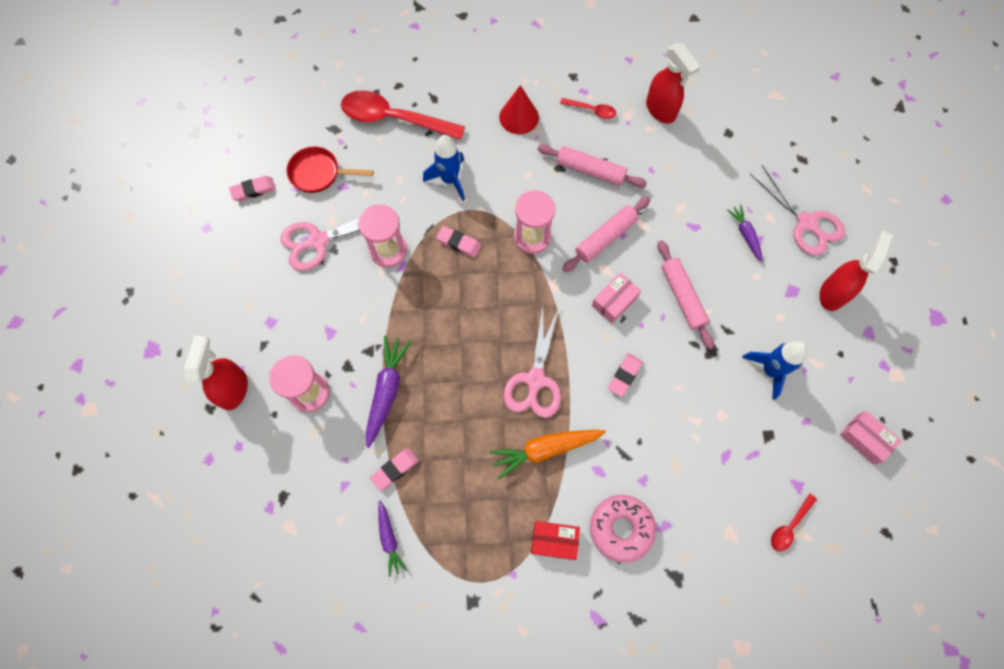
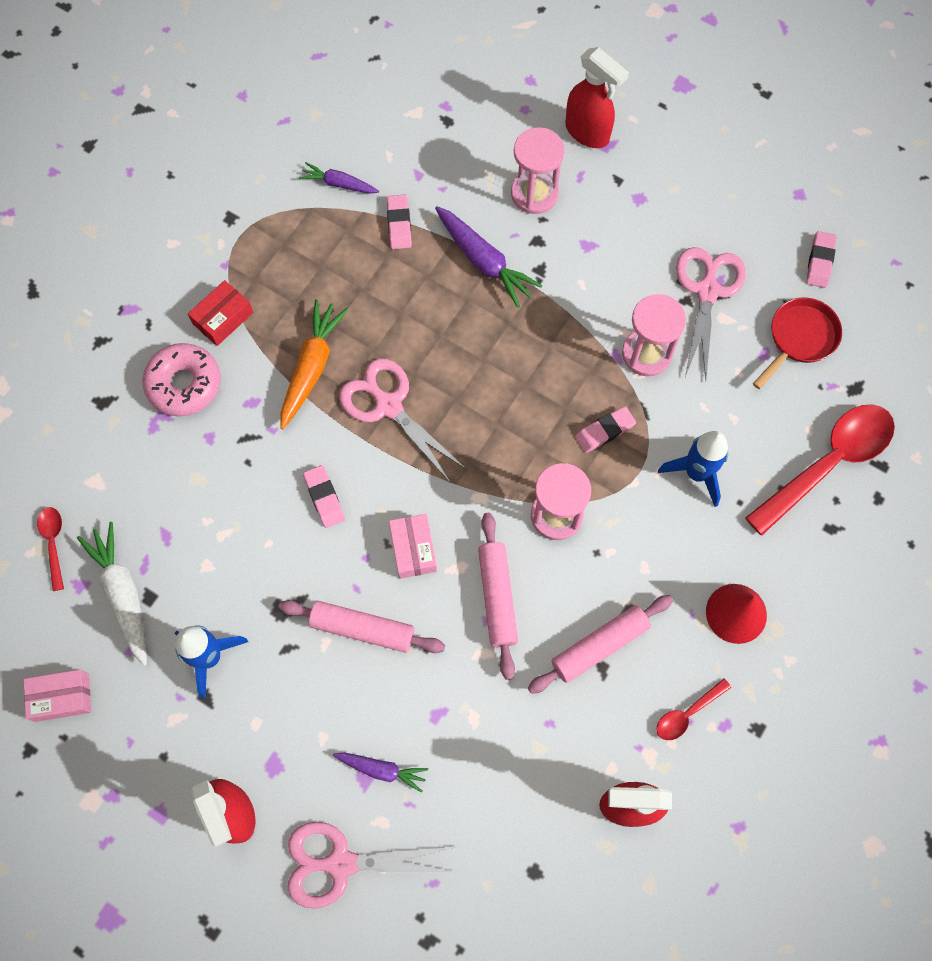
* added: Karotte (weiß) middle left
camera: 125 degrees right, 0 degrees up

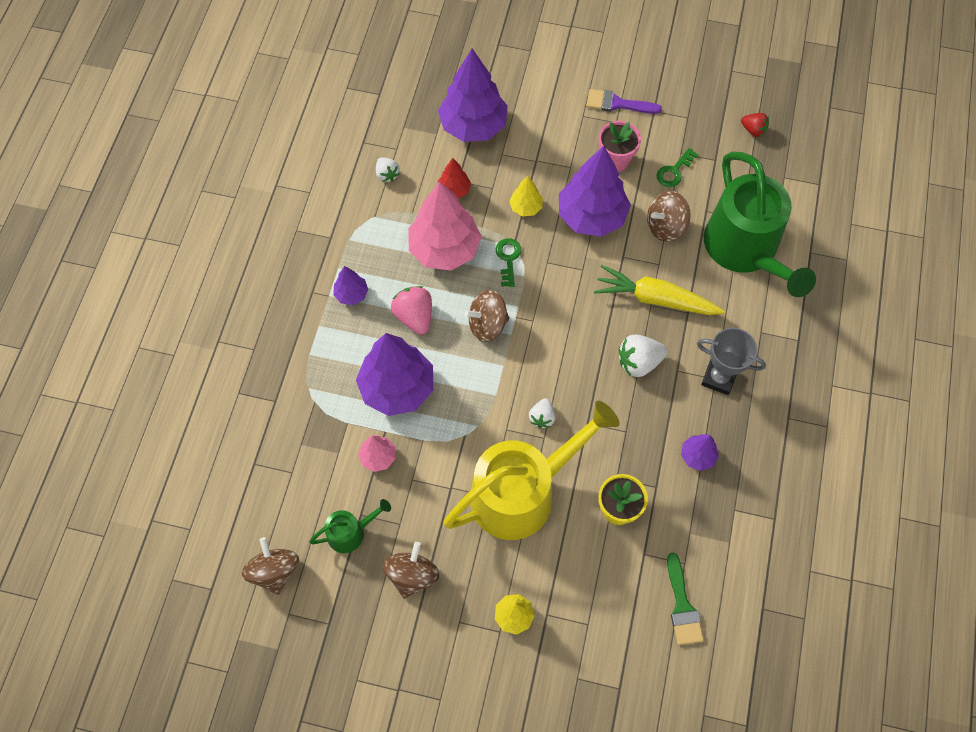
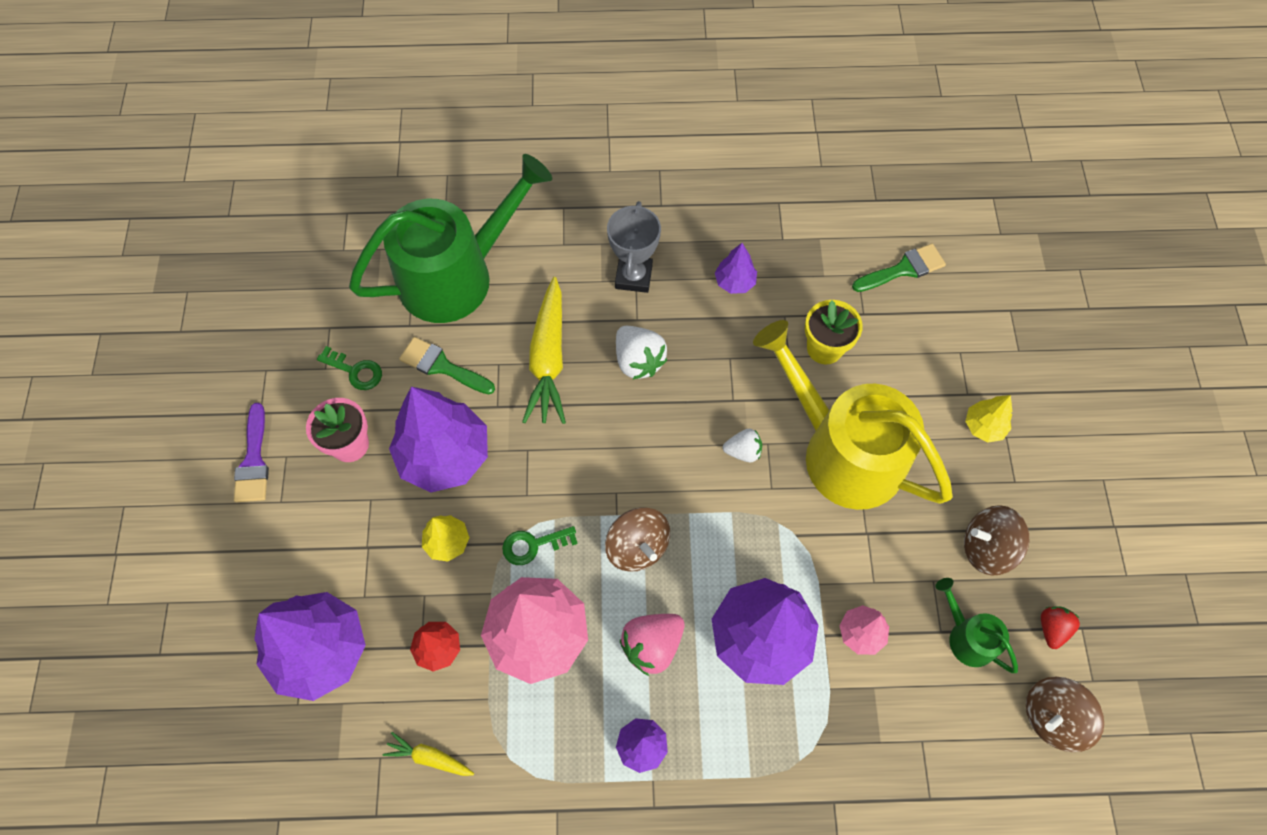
* moved: Erdbeere (rot) top right to bottom right
* replaced: Erdbeere (weiß) (1st from left) top centre to Karotte (gelb) (1st from left) bottom centre
* replaced: Kreisel (braun) (4th from left) top right to Pinsel (grün) (1st from left) centre
camera: 105 degrees left, 0 degrees up

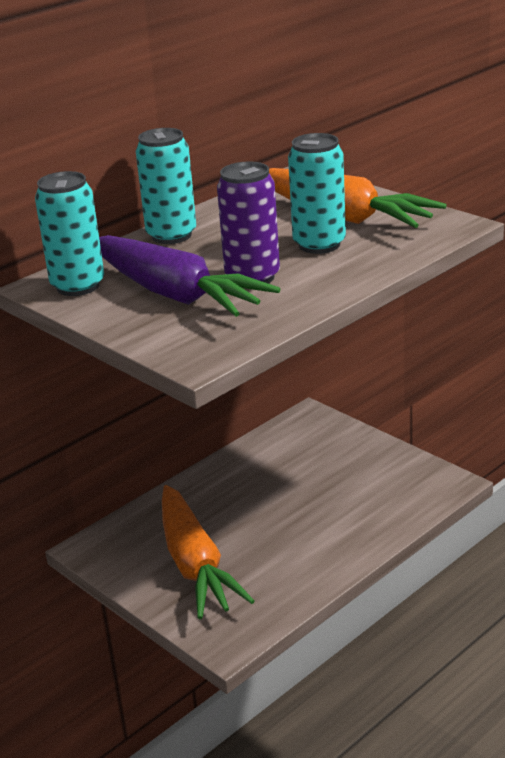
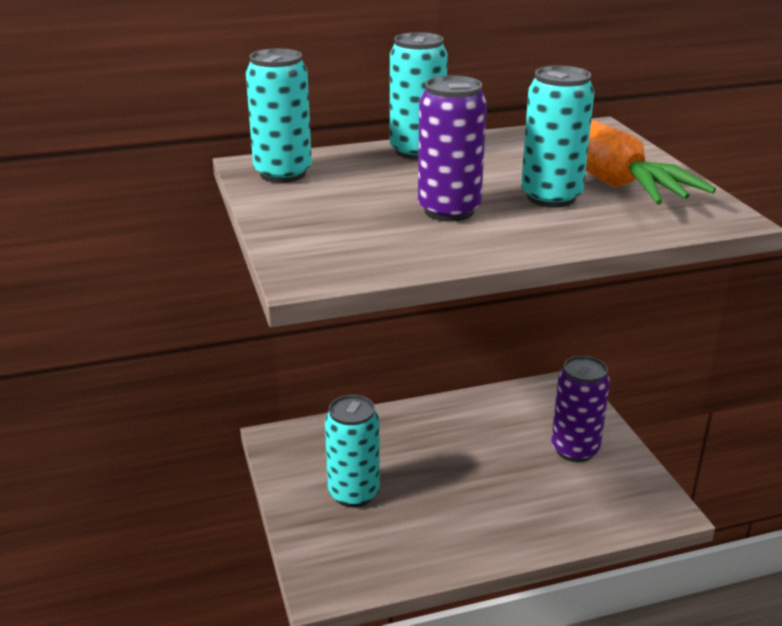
* removed: Karotte (lila) centre
* replaced: Karotte (orange) (1st from left) bottom centre to Dose (türkis) (2nd from left) bottom centre
* added: Dose (lila) (2nd from left) middle right
camera: 25 degrees right, 0 degrees up

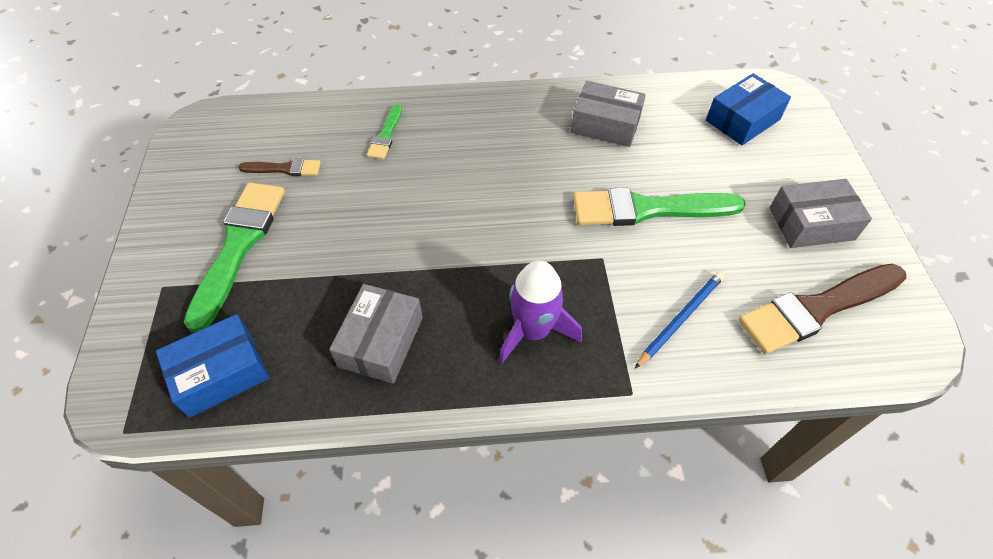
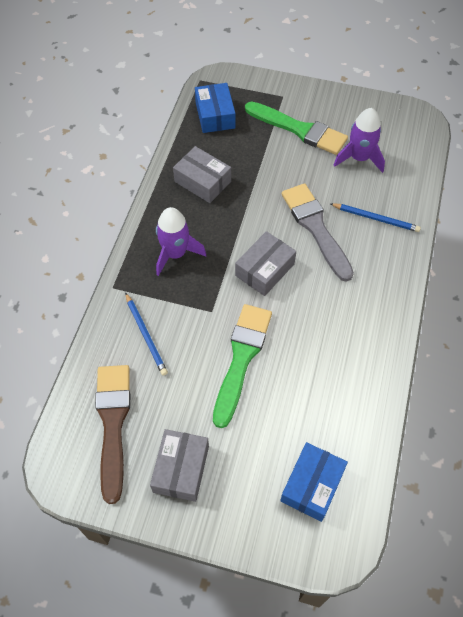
* turned: Schachtel (blau) (2nd from left) top right = bottom right 45 degrees clockwise
* moved: Schachtel (grau) (2nd from left in the first image) top centre to Schachtel (grau) (3rd from left) centre
* replaced: Pinsel (grün) (2nd from left) top centre to Bleistift (blau) (2nd from left) middle right
* replaced: Pinsel (braun) (1st from left) top left to Rakete (lila) (2nd from left) top right
* added: Pinsel (grau) middle right
camera: 110 degrees right, 5 degrees up

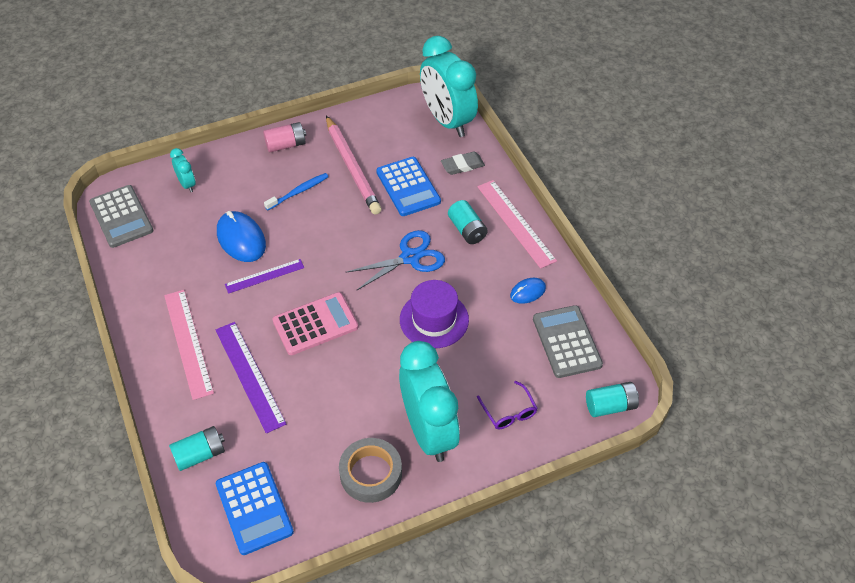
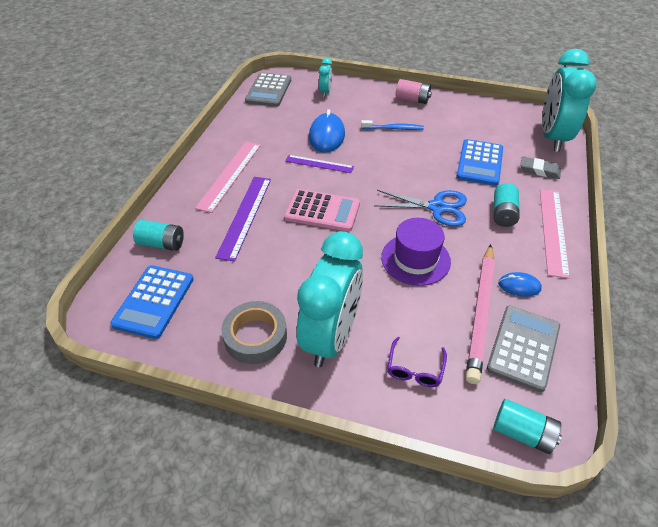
* moved: Bleistift (rosa) top centre to middle right
camera: 40 degrees right, 5 degrees down

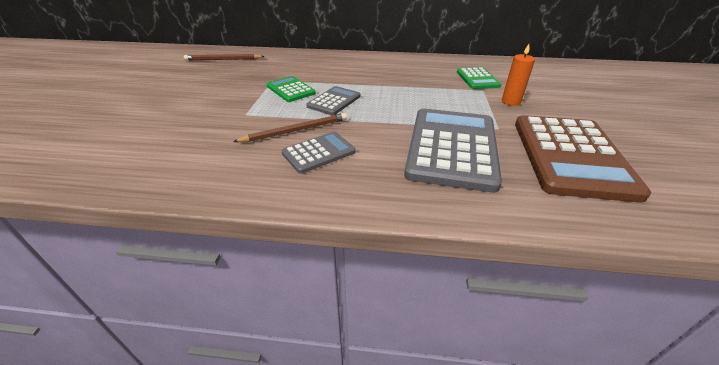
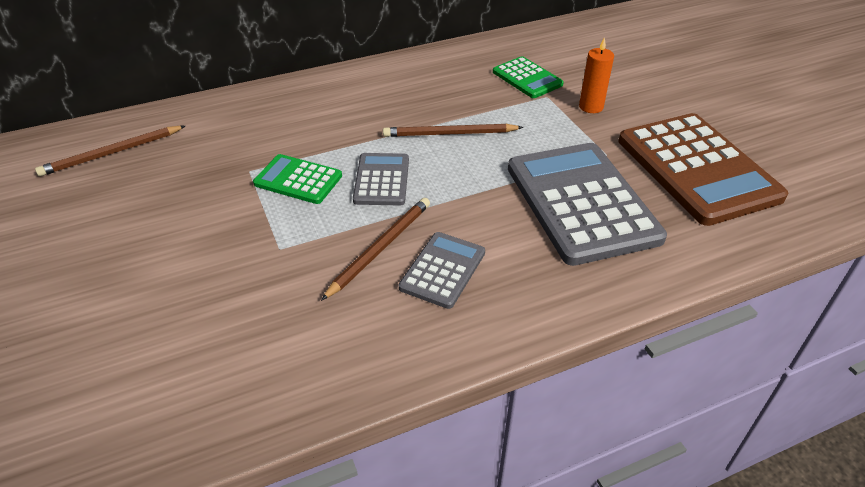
* added: Bleistift (braun) (3rd from left) top centre
camera: 30 degrees left, 5 degrees up

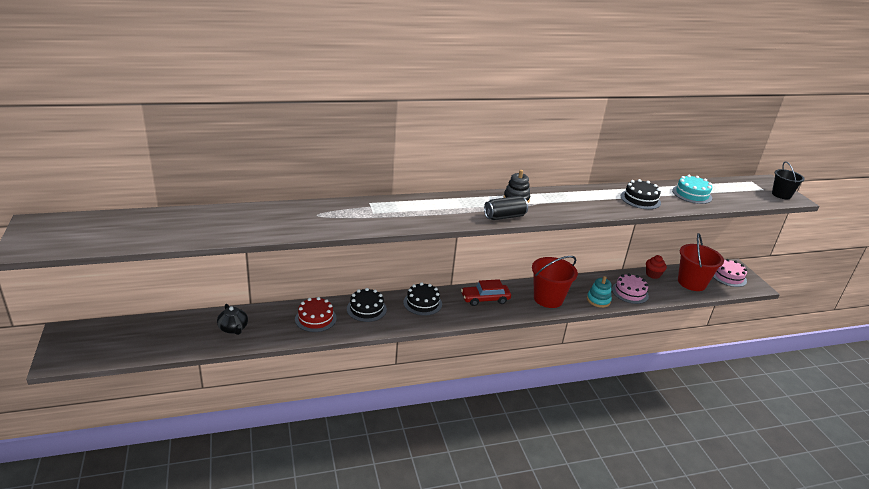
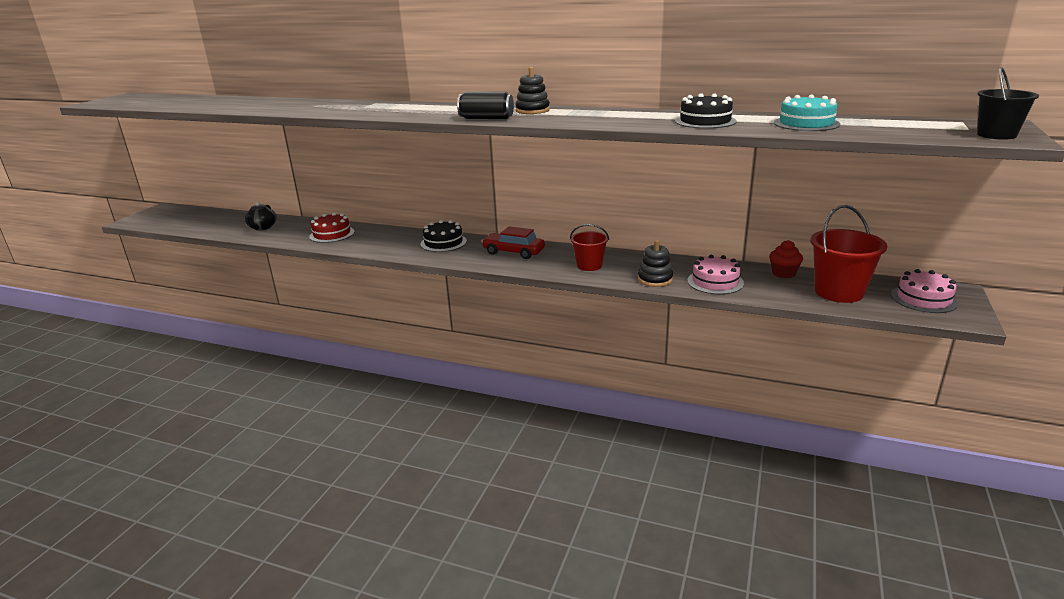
* resized: Eimer (rot) (1st from left) centre = centre x0.61
* recoloured: Stapelspielzeug (türkis) middle right to Stapelspielzeug (schwarz) (2nd from left) centre
* removed: Kuchen (schwarz) (1st from left) centre
camera: 40 degrees right, 5 degrees down

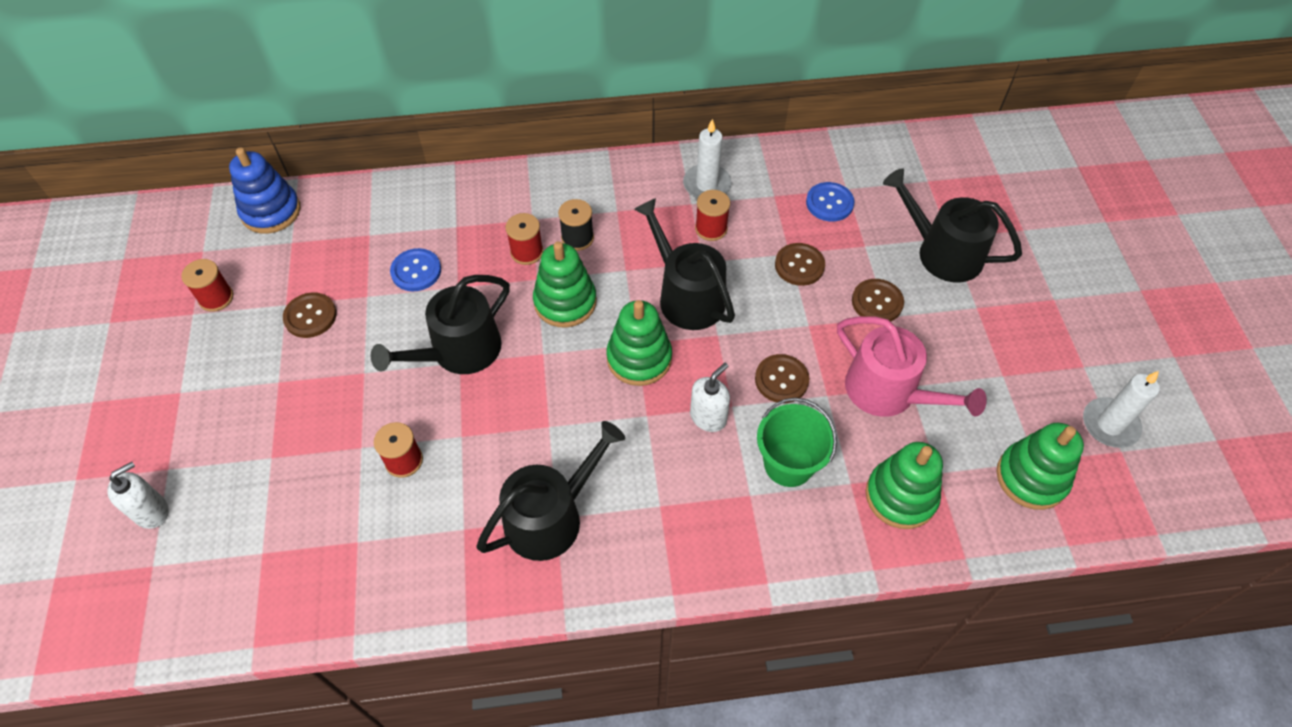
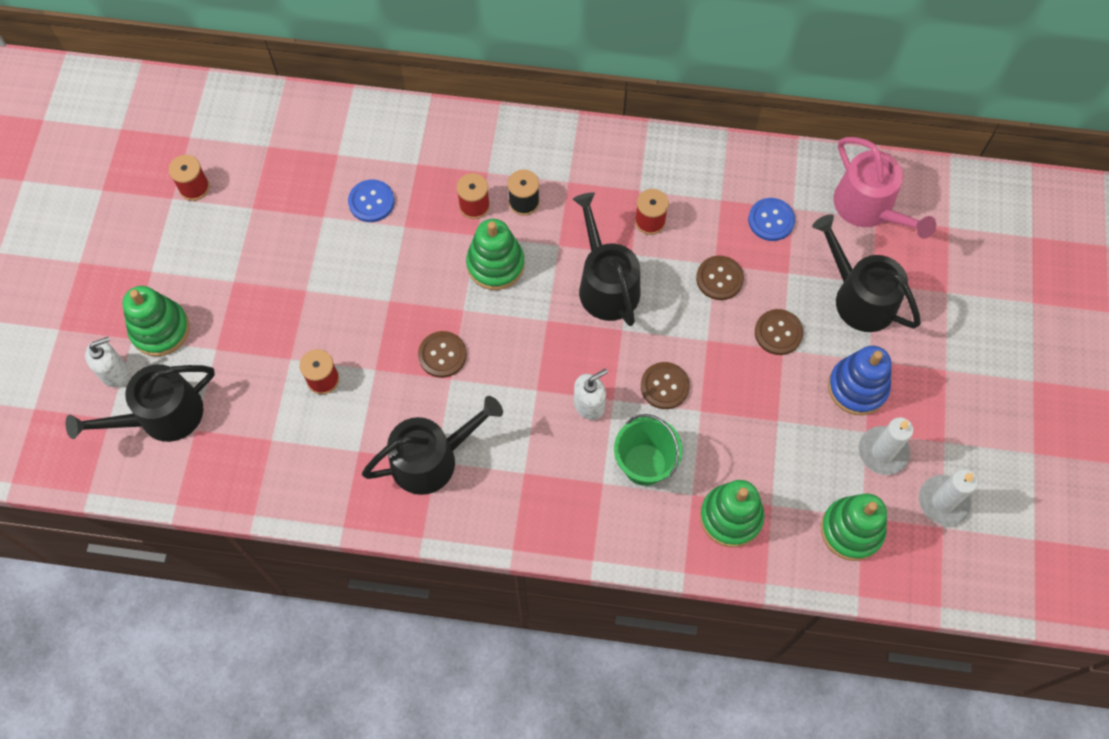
* moved: Kerze (weiß) (1st from left) top centre to middle right
* moved: Stapelspielzeug (blau) top left to middle right
* moved: Gießkanne (schwarz) (1st from left) centre to middle left
* moved: Knopf (braun) (1st from left) middle left to centre
* moved: Stapelspielzeug (grün) (2nd from left in the first image) centre to Stapelspielzeug (grün) (1st from left) middle left
* moved: Gießkanne (rosa) middle right to top right
camera: 15 degrees right, 10 degrees up

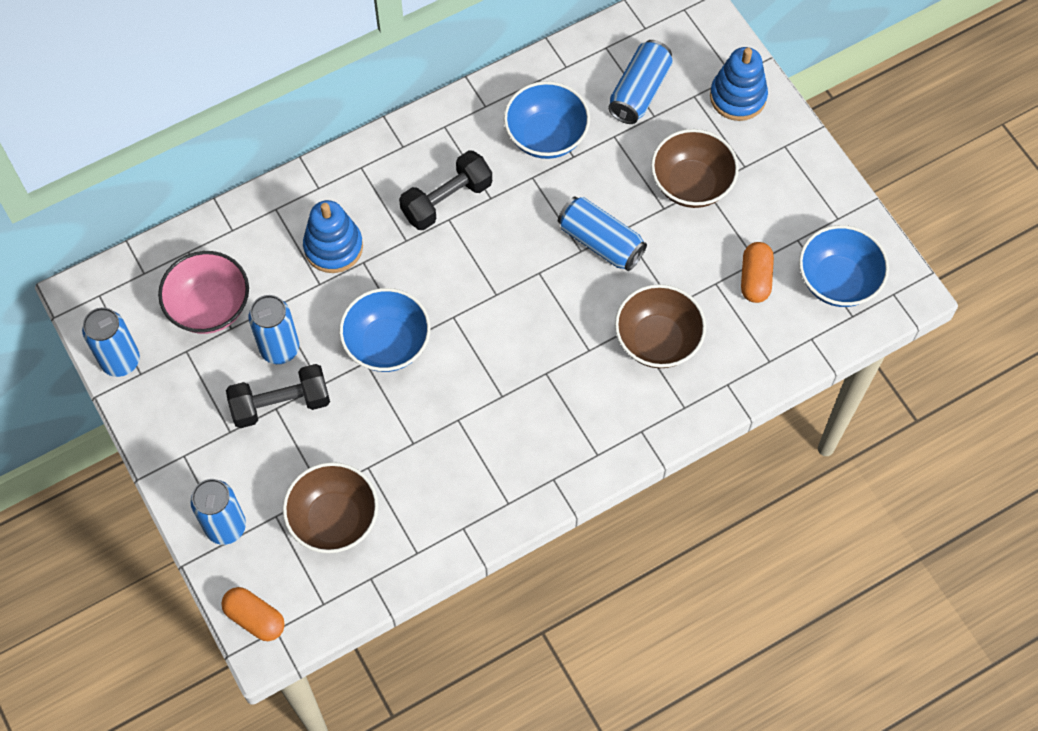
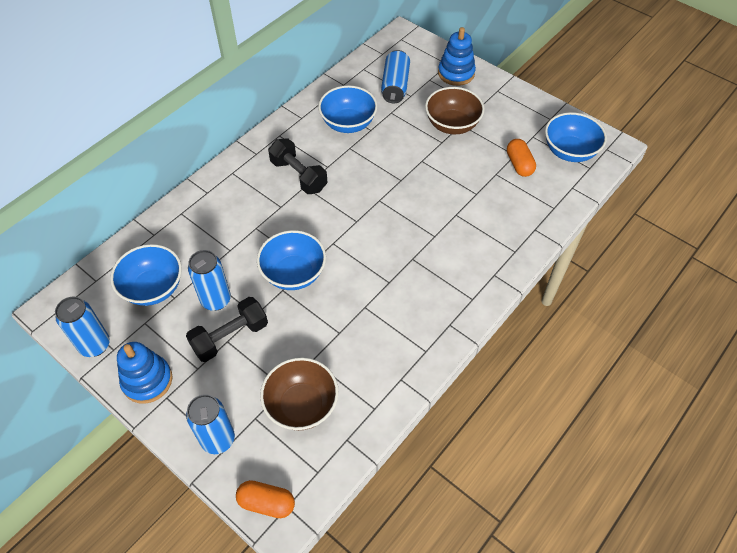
* turned: Hantel (schwarz) (2nd from left) top centre = top centre 75 degrees counterclockwise
* removed: Dose (blau) (4th from left) top centre
* moved: Stapelspielzeug (blau) (1st from left) top left to bottom left
* recoloured: Schüssel (rosa) middle left to Schüssel (blau) (1st from left) middle left
* removed: Schüssel (braun) (2nd from left) centre
camera: 20 degrees left, 10 degrees down

